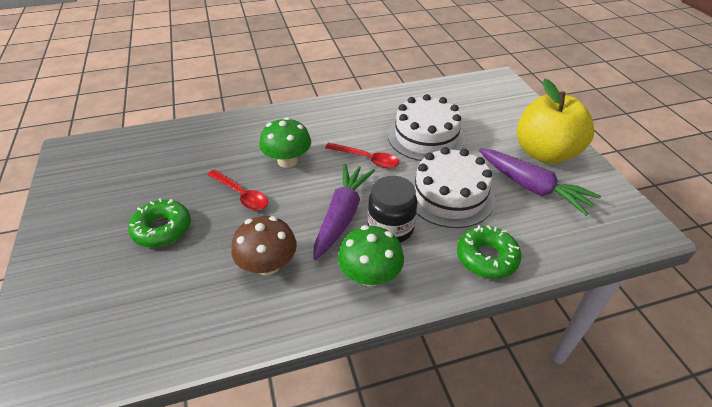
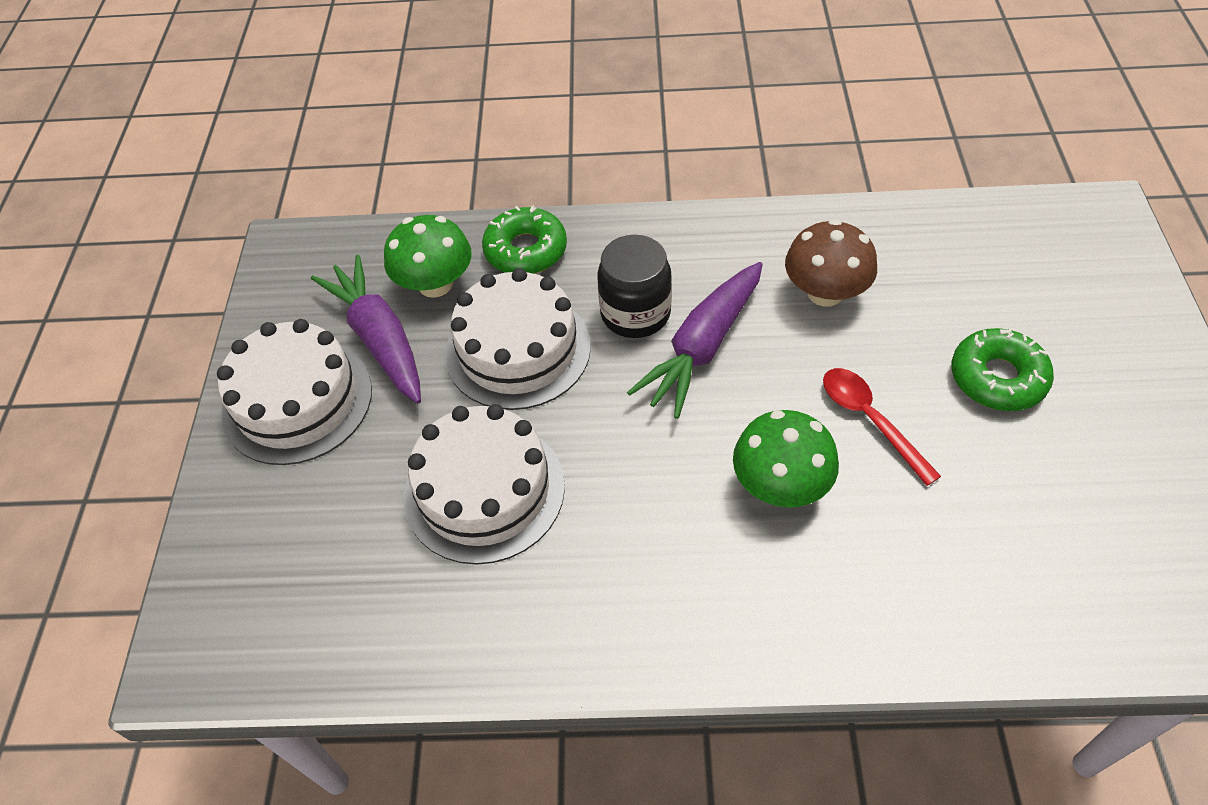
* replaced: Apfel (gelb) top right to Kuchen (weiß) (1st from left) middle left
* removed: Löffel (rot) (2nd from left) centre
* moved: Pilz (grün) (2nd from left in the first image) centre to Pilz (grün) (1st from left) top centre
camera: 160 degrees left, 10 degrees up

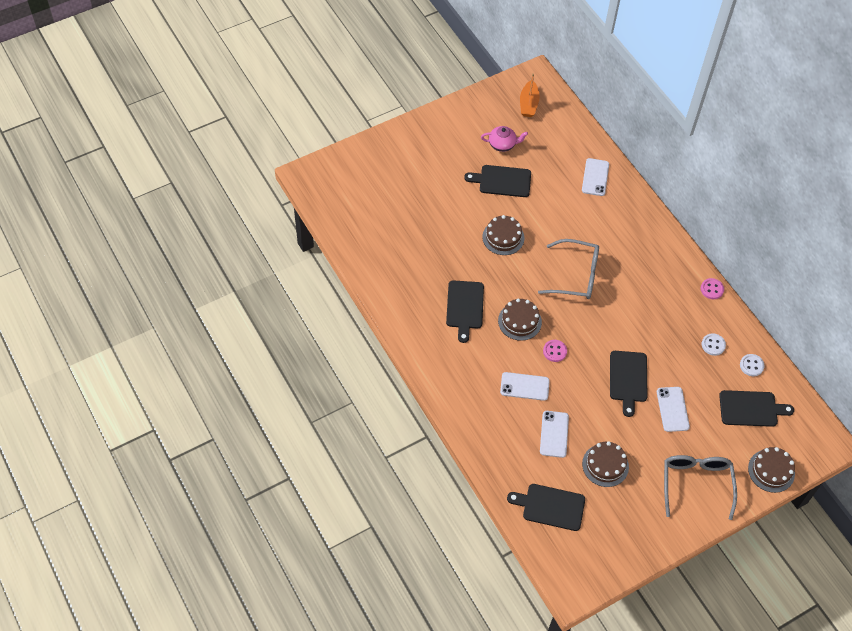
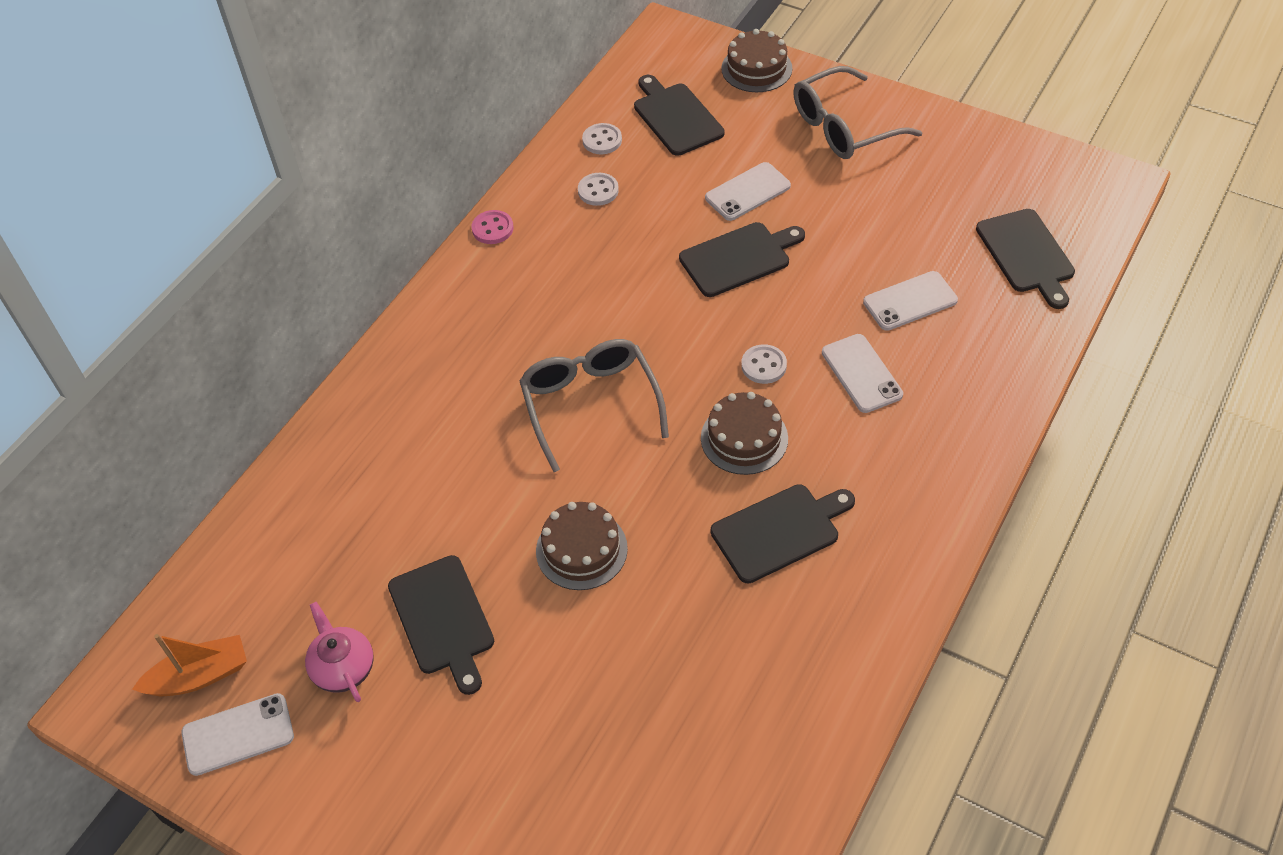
* moved: Handy (weiß) (3rd from left in the first image) top right to Handy (weiß) (1st from left) bottom left
* recoloured: Knopf (rosa) (1st from left) centre to Knopf (weiß) (3rd from left) centre
* removed: Kuchen (braun) (3rd from left) bottom right
camera: 115 degrees left, 5 degrees down

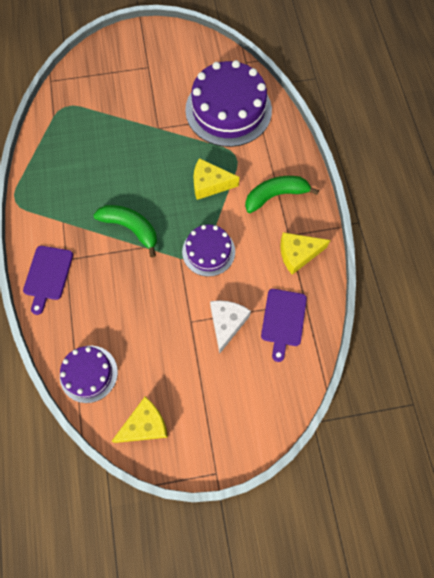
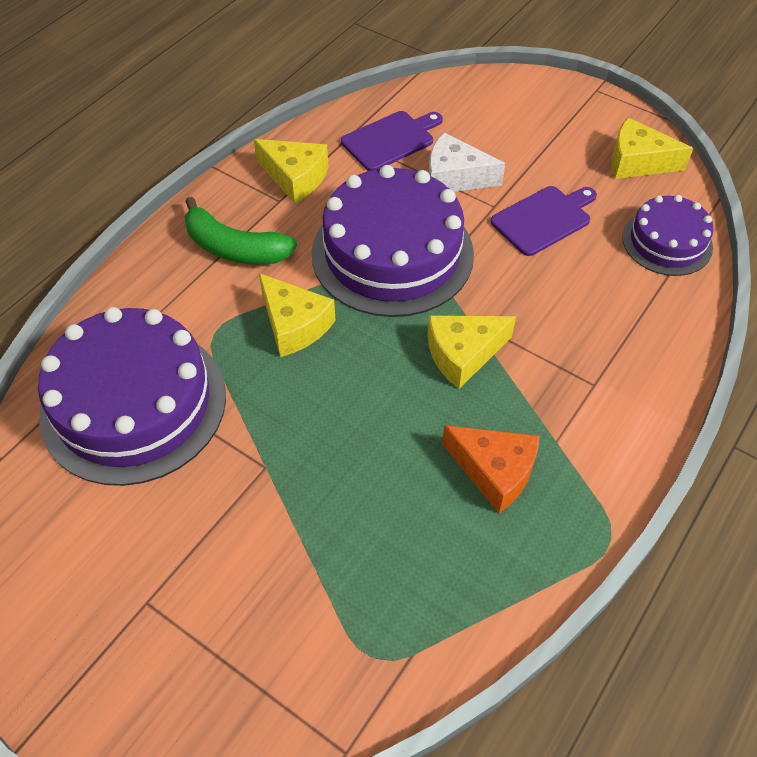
* replaced: Banane (grün) (1st from left) middle left to Käse (gelb) (3rd from left) centre
* resized: Kuchen (lila) (2nd from left) centre = top centre x1.81
* moved: Schneidebrett (lila) (1st from left in the first image) middle left to Schneidebrett (lila) (2nd from left) top right
* turned: Käse (weiß) centre = top centre 45 degrees clockwise
* added: Käse (orange) centre
camera: 135 degrees left, 15 degrees down

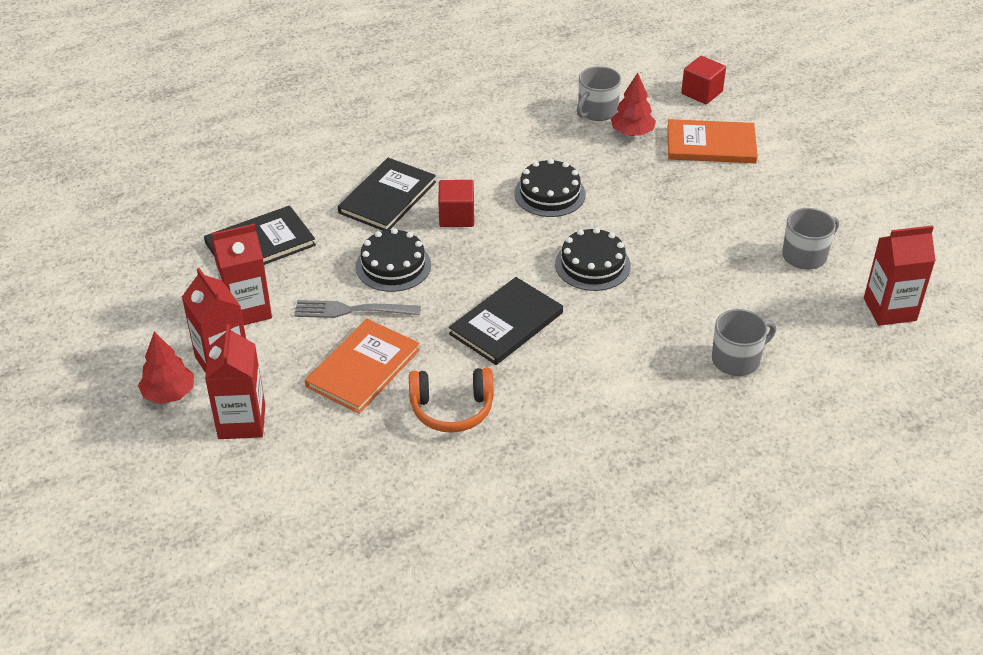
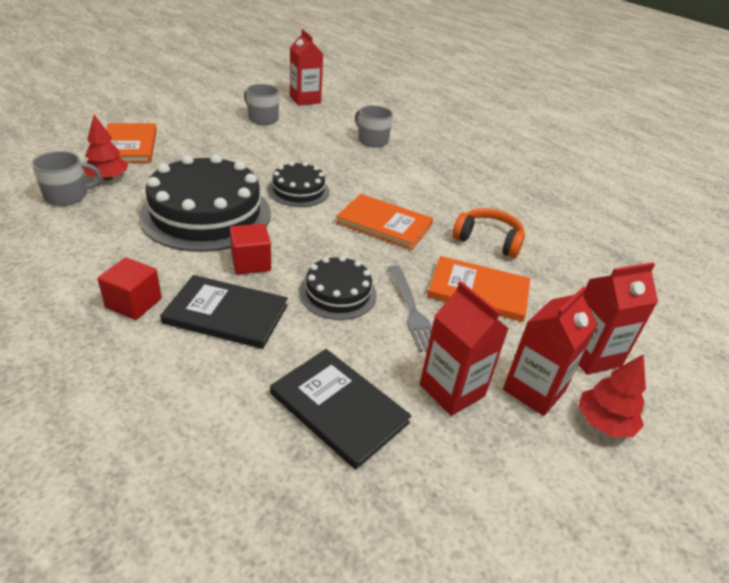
* moved: Kubus (rot) (2nd from left in the first image) top right to Kubus (rot) (1st from left) middle left
* turned: Tasse (grau) (1st from left) top centre = top left 45 degrees counterclockwise
* resized: Kuchen (schwarz) (2nd from left in the first image) top centre = middle left x1.89
* recoloured: Buch (schwarz) (3rd from left) centre to Buch (orange) (2nd from left) centre
* turned: Kopfhörer (orange) centre = middle right 45 degrees counterclockwise
camera: 110 degrees left, 5 degrees down

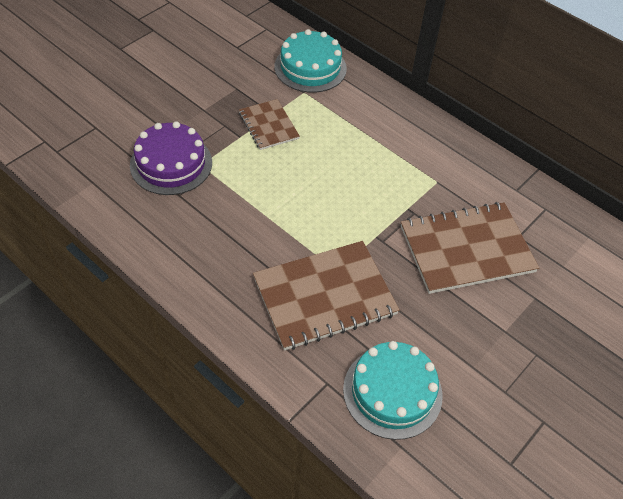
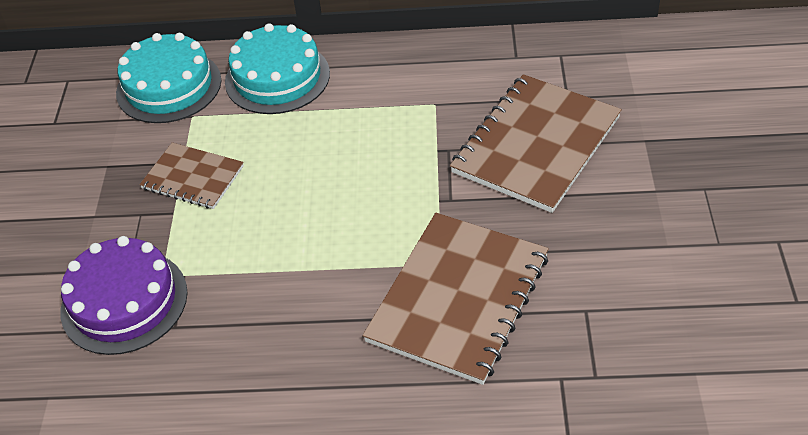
* moved: Kuchen (türkis) (2nd from left) bottom centre to top centre
camera: 35 degrees left, 5 degrees down

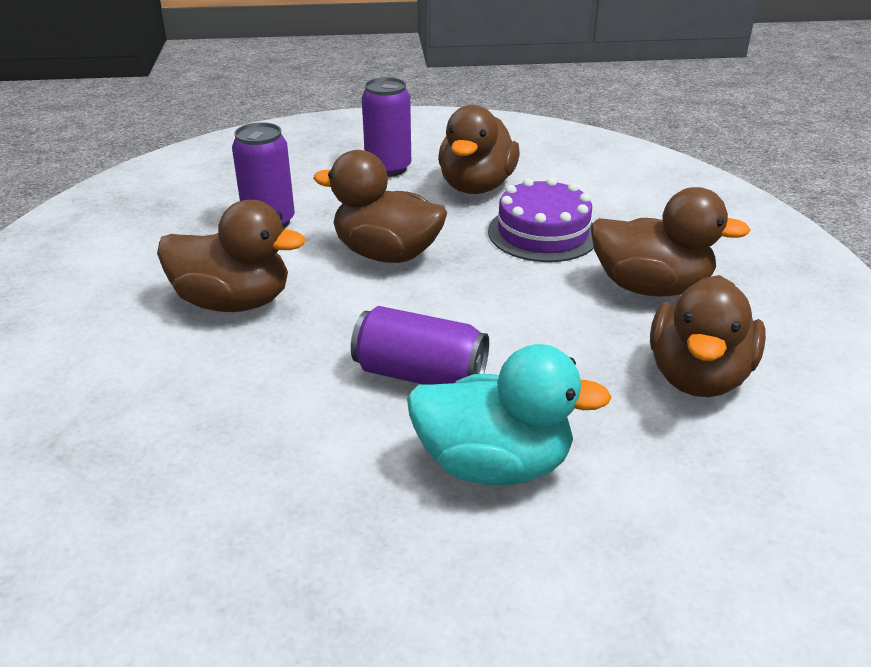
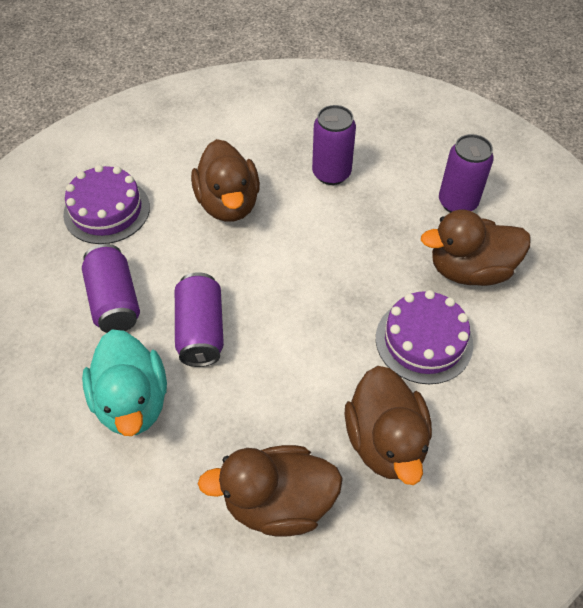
* removed: Ente (braun) (2nd from left) top centre
* added: Kuchen (lila) (1st from left) middle left
* added: Dose (lila) (1st from left) middle left
camera: 65 degrees right, 20 degrees up

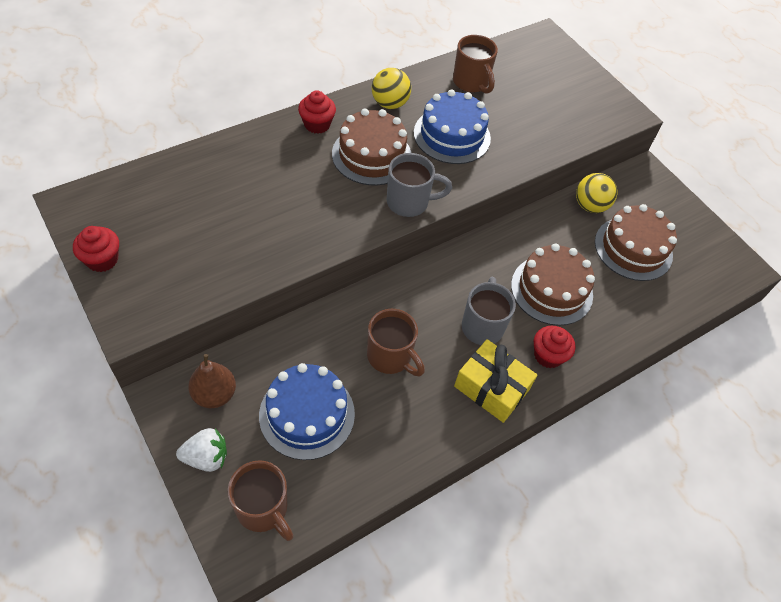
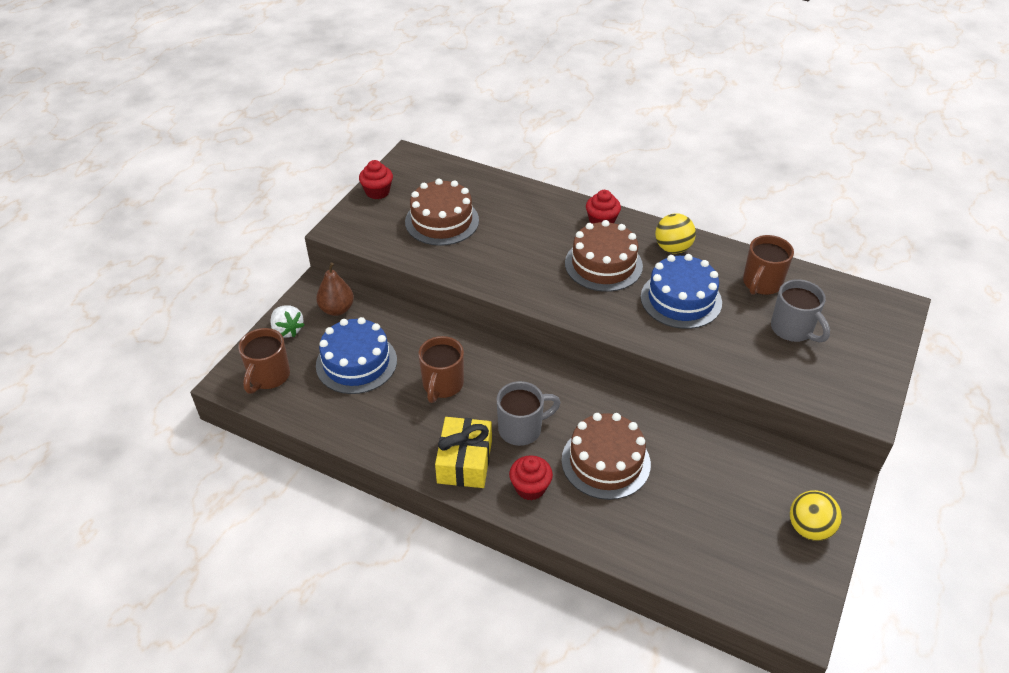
* moved: Tasse (grau) (1st from left in the first image) top centre to Tasse (grau) (2nd from left) middle right
* moved: Ball (gelb) (2nd from left) top right to bottom right
* moved: Kuchen (braun) (3rd from left in the first image) middle right to Kuchen (braun) (1st from left) top centre
camera: 65 degrees right, 10 degrees down

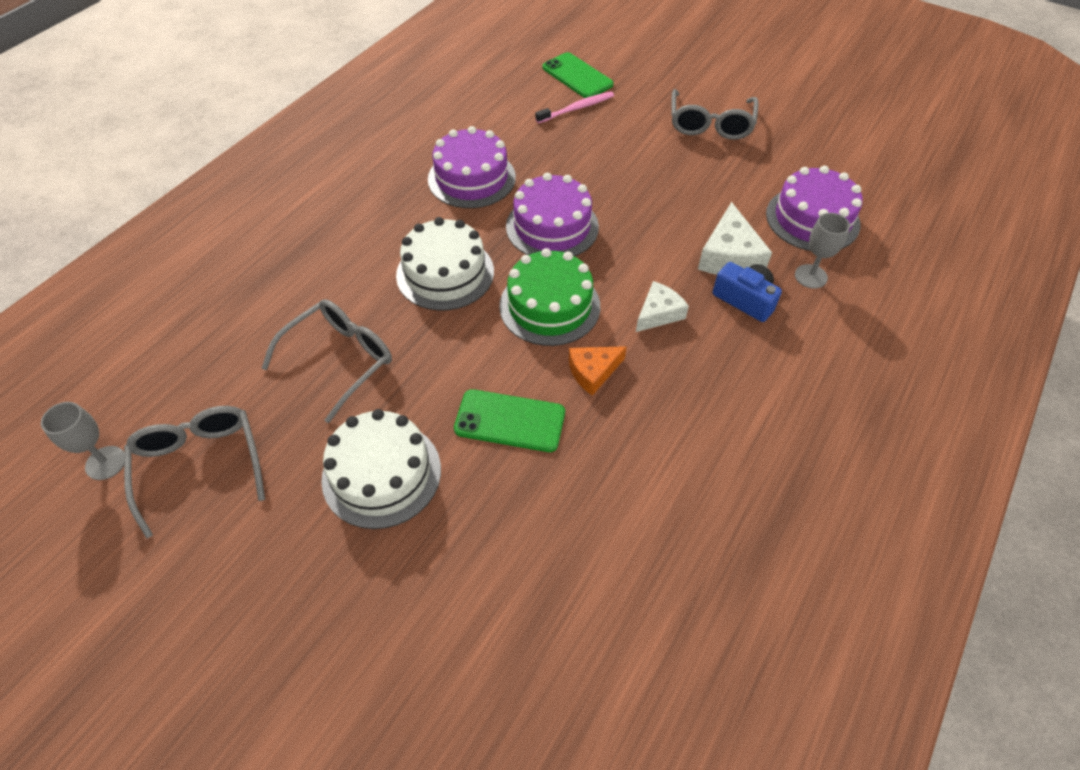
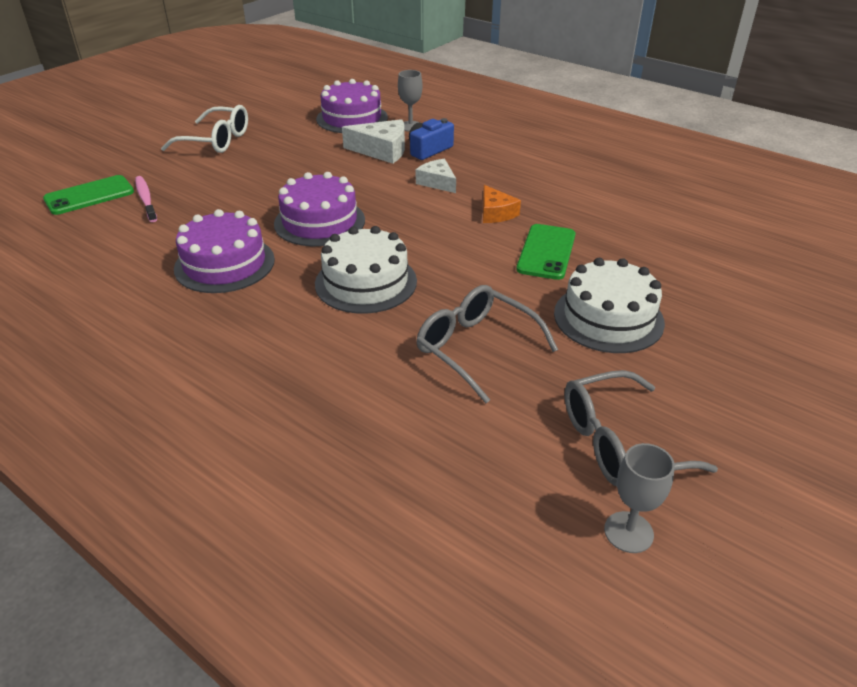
* recoloured: Brille (grau) (3rd from left) top centre to Brille (weiß) top left
* removed: Kuchen (grün) centre
camera: 85 degrees left, 15 degrees down

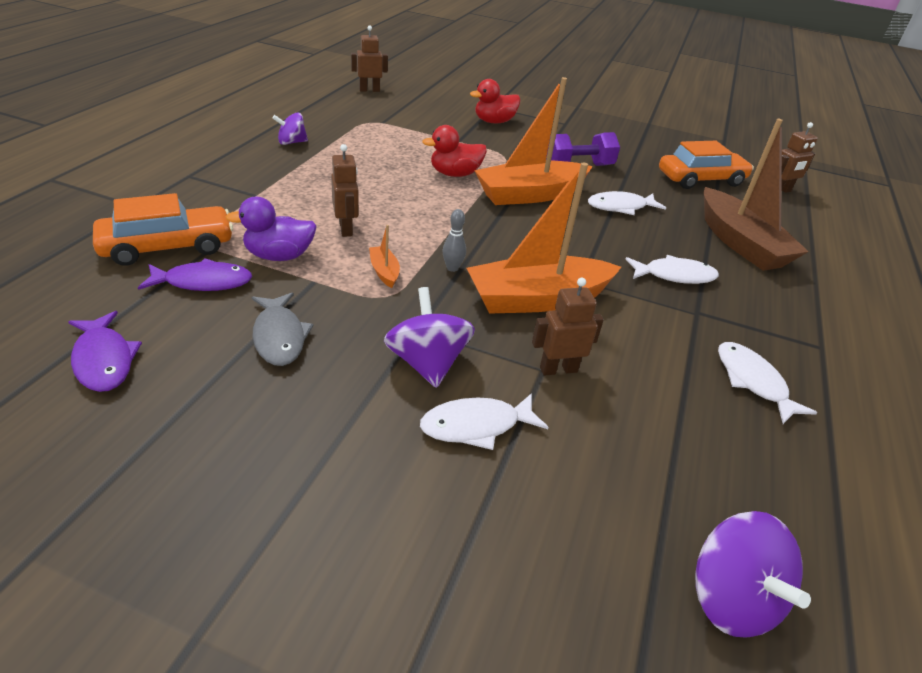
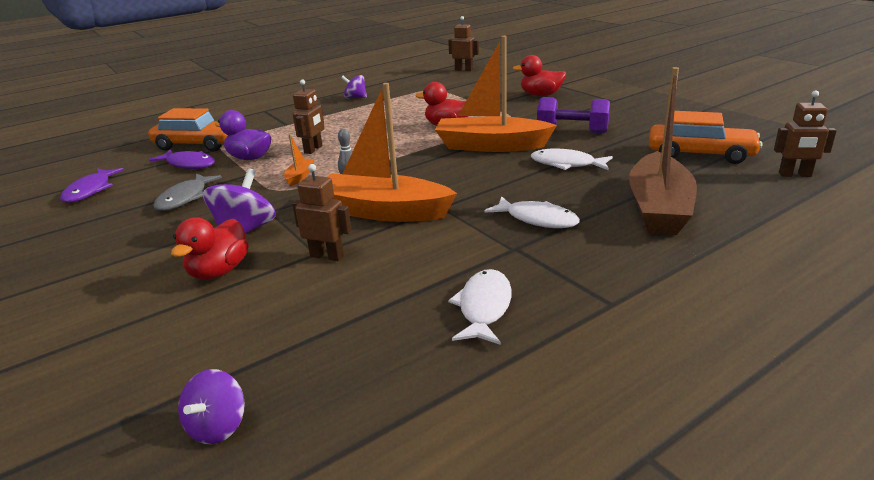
* replaced: Fisch (weiß) (1st from left) centre to Ente (rot) (1st from left) middle left
* resized: Kreisel (lila) (3rd from left in the first image) bottom right = bottom left x0.63
camera: 40 degrees right, 10 degrees down

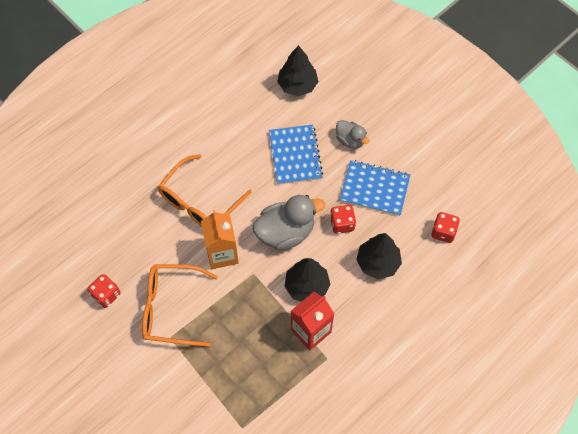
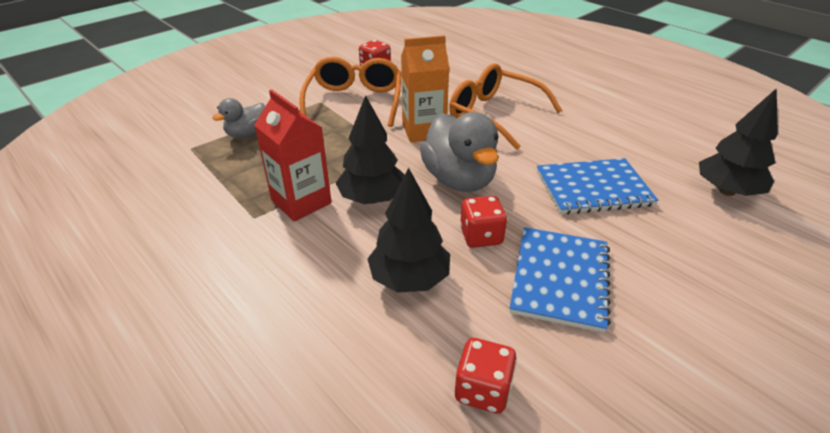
* moved: Ente (grau) (2nd from left in the first image) top centre to Ente (grau) (1st from left) top left
camera: 90 degrees right, 25 degrees down

